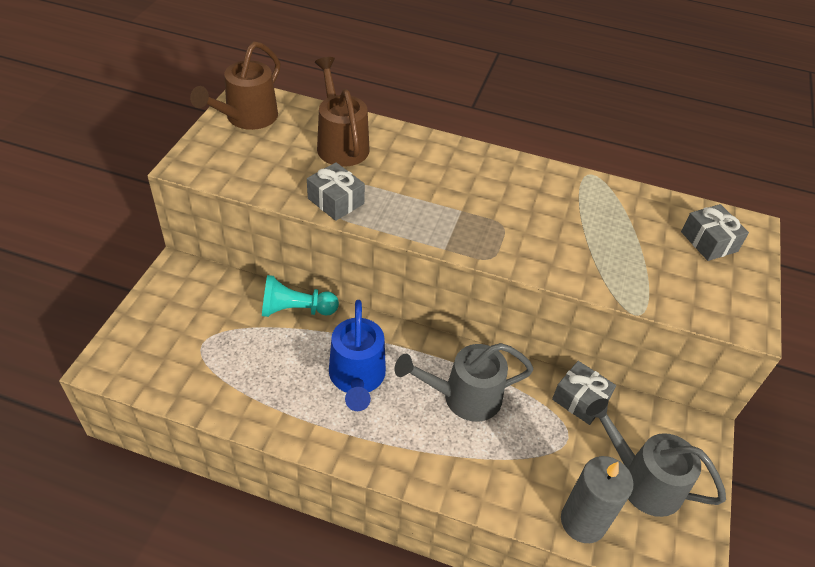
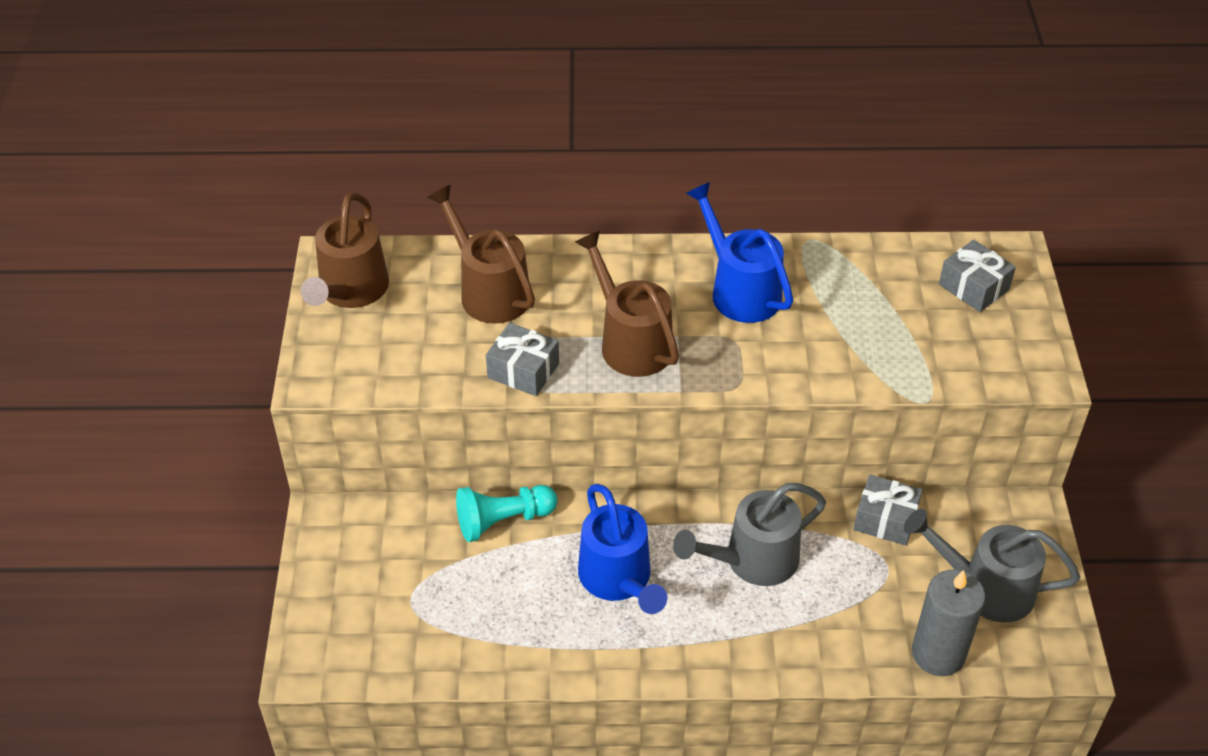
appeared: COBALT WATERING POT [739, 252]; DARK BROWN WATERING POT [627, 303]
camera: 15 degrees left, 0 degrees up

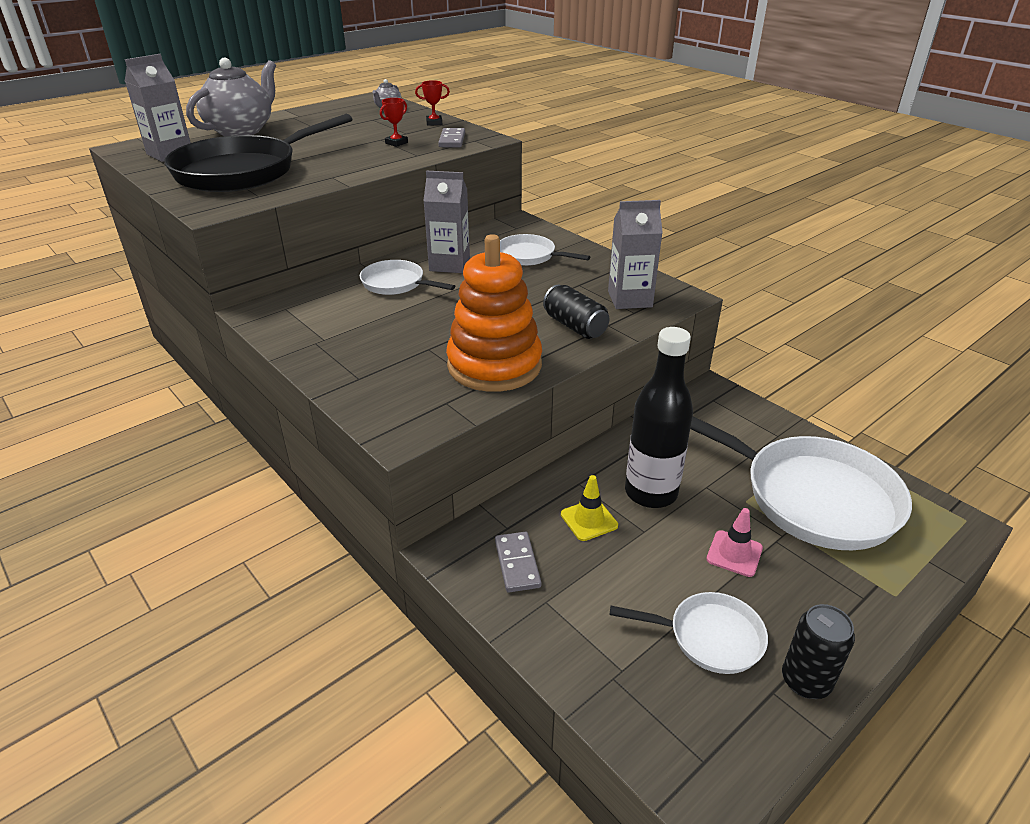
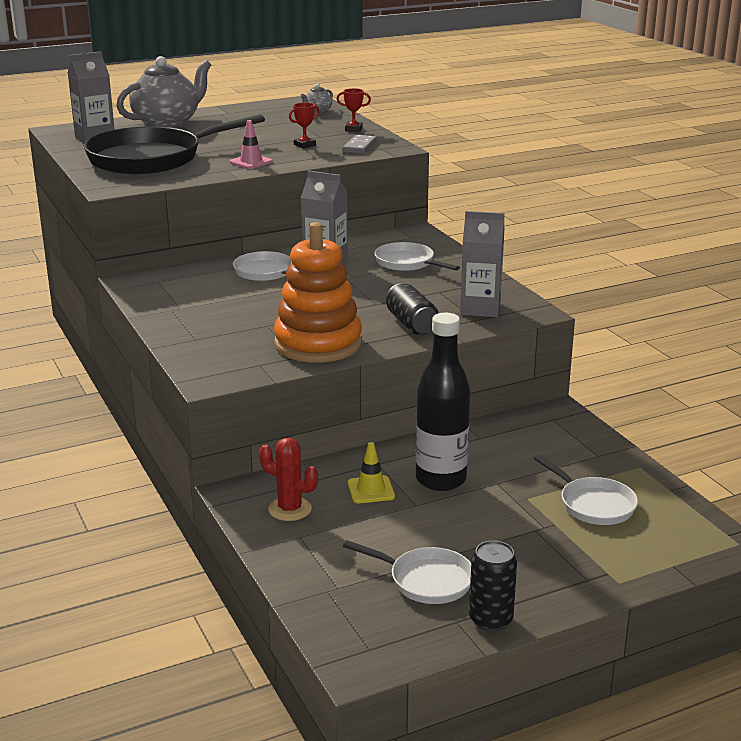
relocated: ROSY ROAD CONE [734, 542] to [251, 144]
exchanged: GREY DOMINO [518, 562] to RED PRICKLY PLANT [288, 479]
size: PURE WHITE PAN [801, 483] = [585, 490] x0.51
camera: 15 degrees right, 10 degrees down

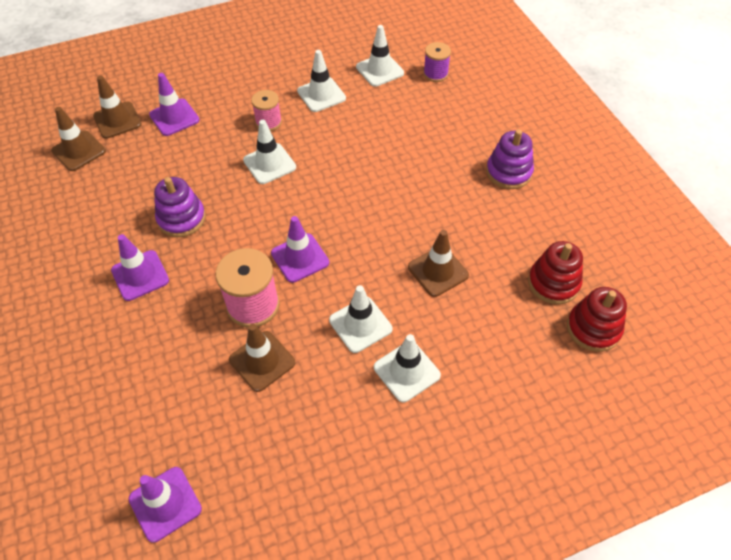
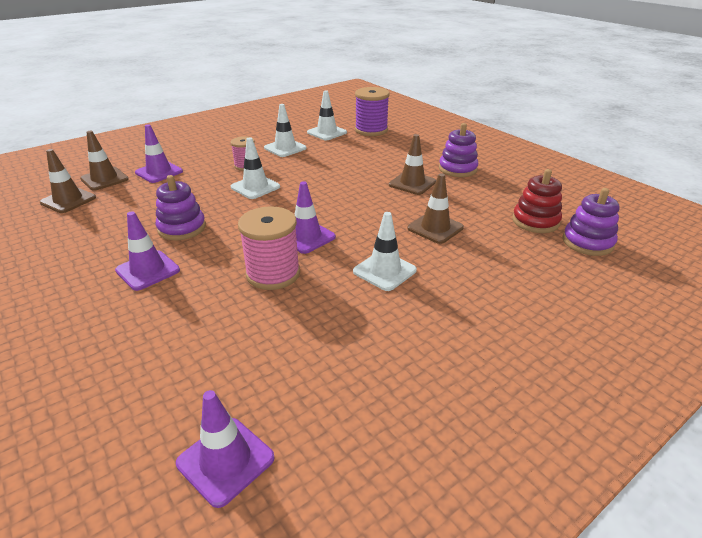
missing: PURE WHITE ROAD CONE [407, 368]
relocated: DARK BROWN ROAD CONE [262, 358] to [412, 164]
colour: RED STACKING RINGS [597, 319] to VIOLET STACKING RINGS [591, 222]
size: VIOLET REEL OF THREAD [437, 62] = [372, 111] x1.66
camera: 15 degrees left, 20 degrees down

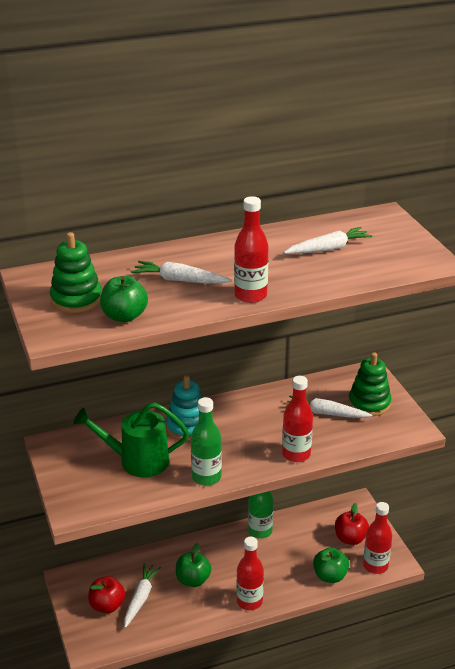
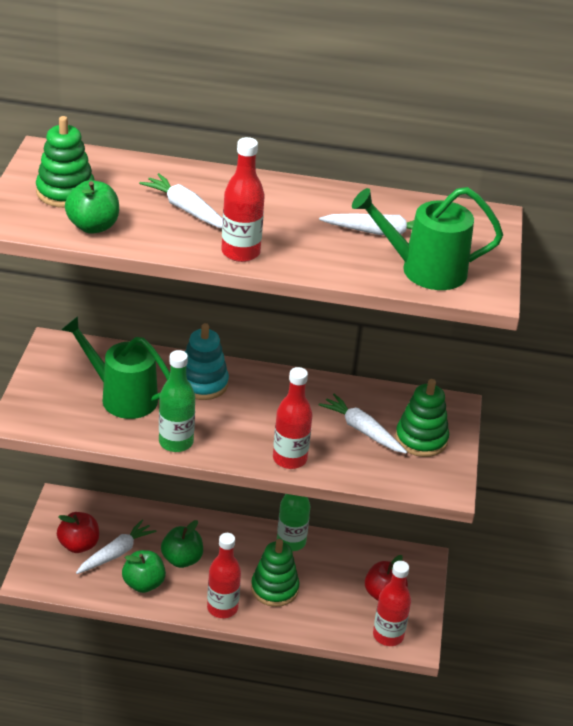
appeared: EMERALD WATERING POT [427, 238]; EMERALD STACKING RINGS [275, 573]
relocated: EMERALD APPLE FRUIT [331, 565] to [144, 571]
camera: 25 degrees right, 5 degrees up

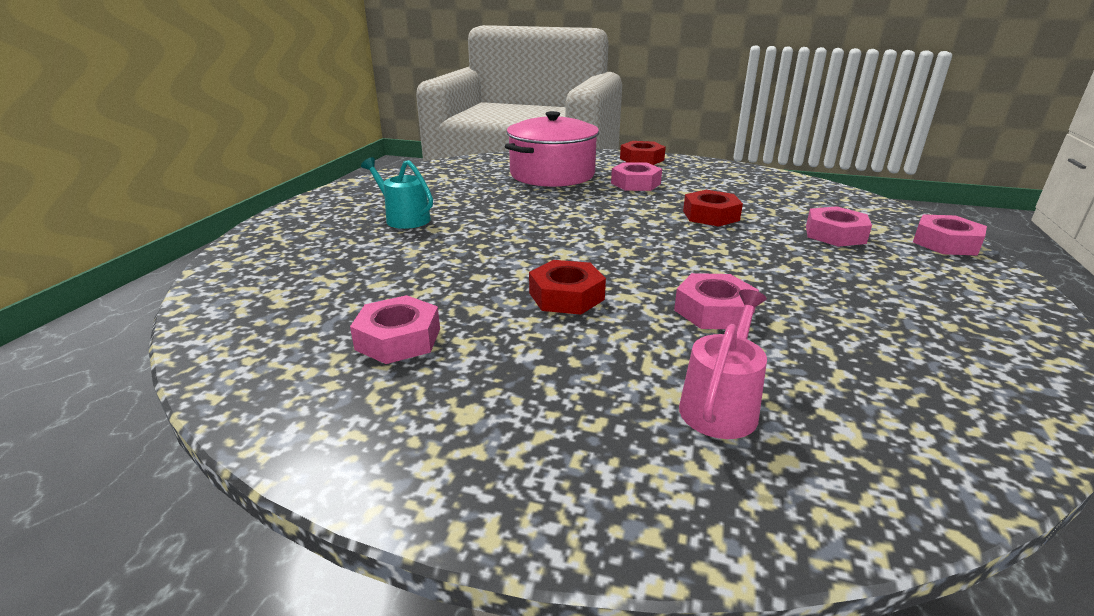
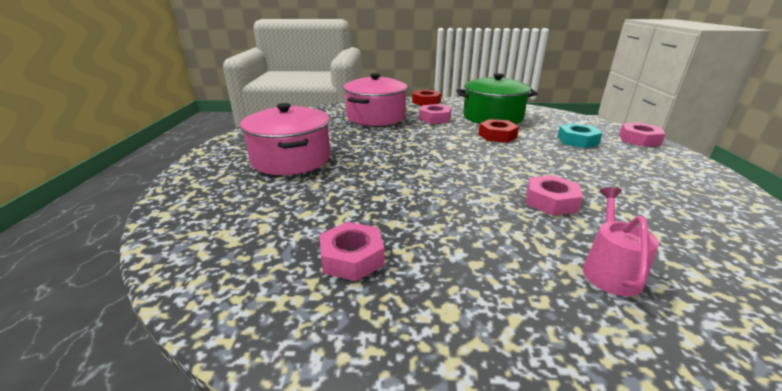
missing: RED NUT [567, 287]
appeared: EMERALD POT [497, 98]
exchanged: TEAL WATERING POT [397, 193] to ROSY POT [285, 139]
colour: ROSY NUT [839, 226] to TEAL NUT [580, 135]
camera: 15 degrees left, 0 degrees up

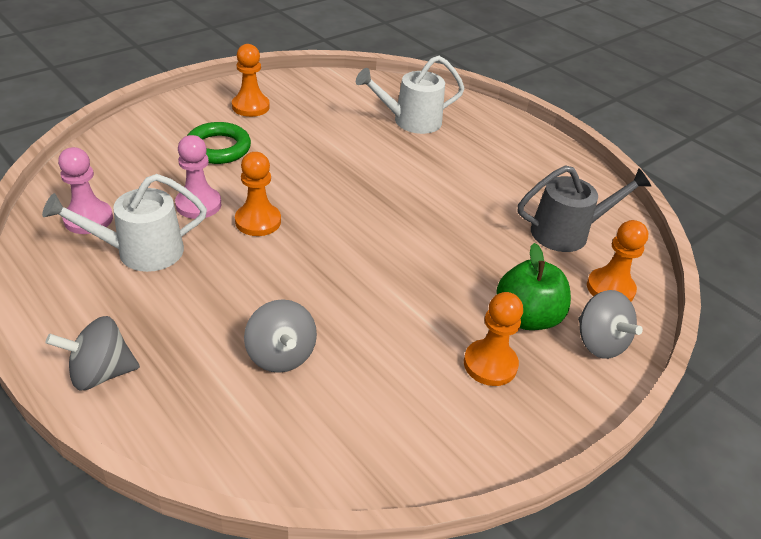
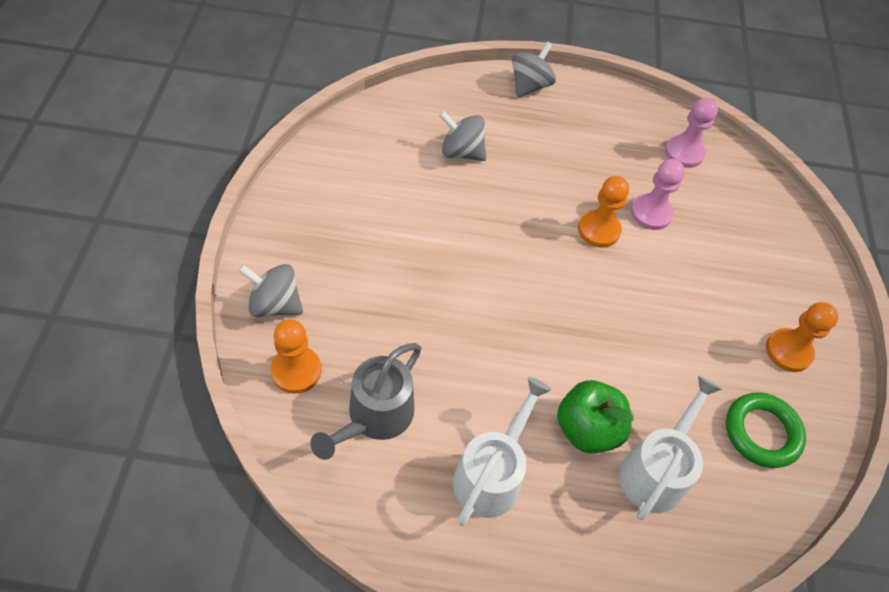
missing: BRIGHT ORANGE CHESS PAWN [493, 339]
relocated: EMERALD TORUS [219, 143] to [766, 430]; PURE WHITE WATERING POT [124, 223] to [502, 451]; EMERALD APPLE FRUIT [533, 286] to [595, 416]
camera: 135 degrees right, 15 degrees up

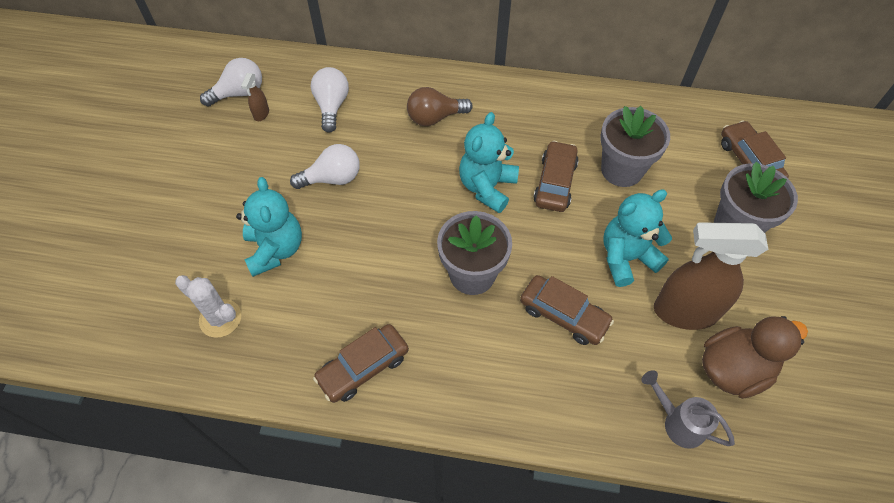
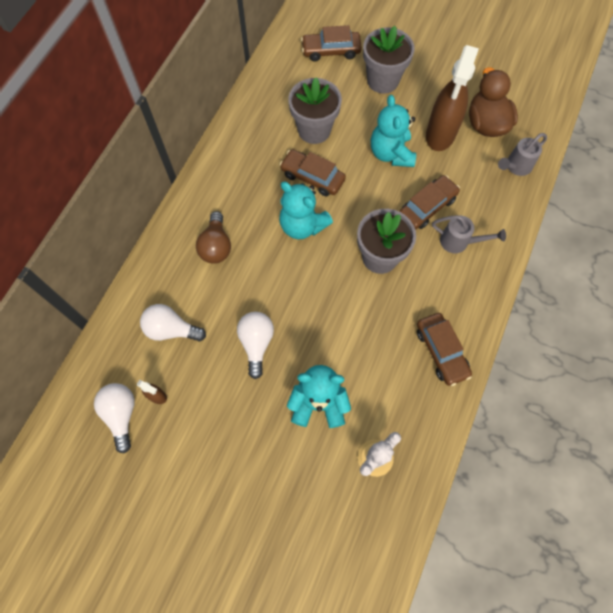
appeared: GREY WATERING POT [469, 234]
camera: 75 degrees left, 10 degrees up

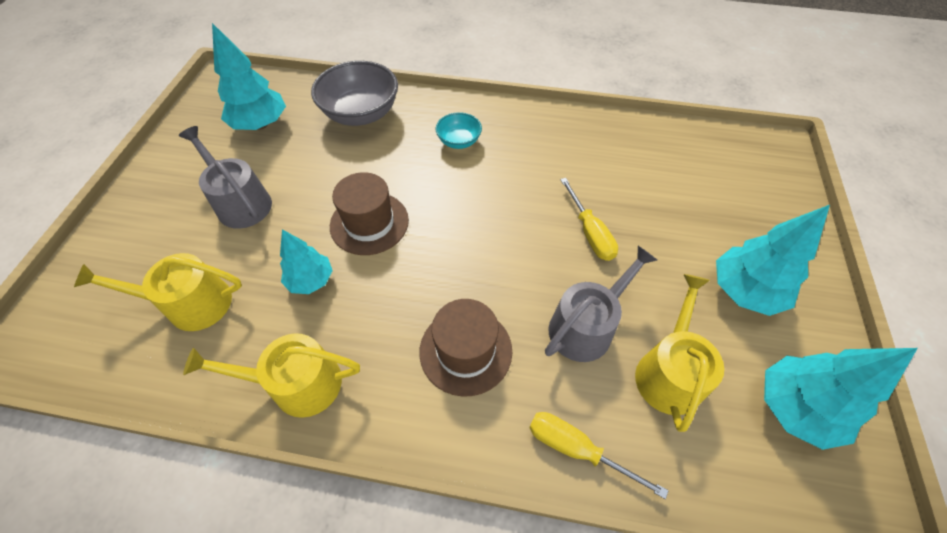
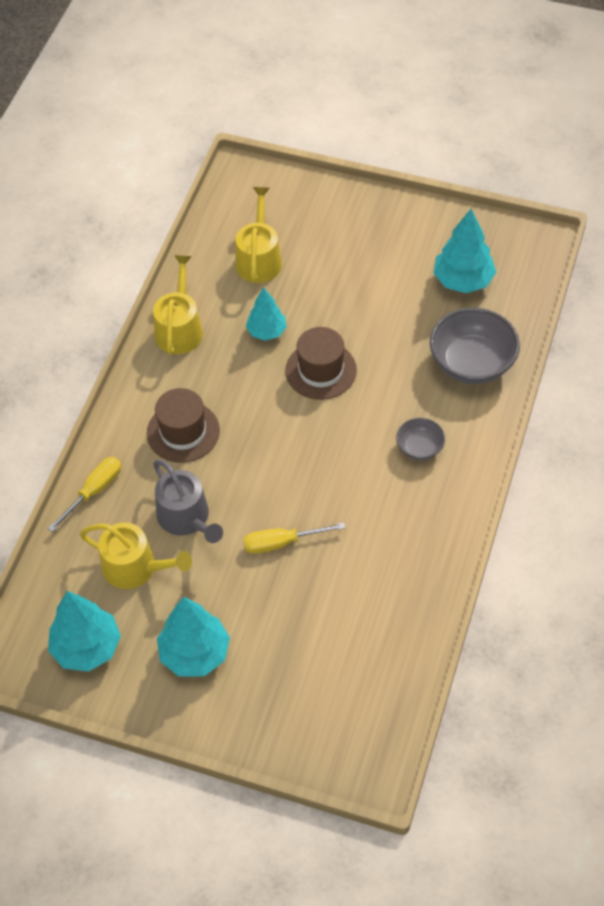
missing: GREY WATERING POT [225, 177]
colour: TEAL BOWL [459, 130] to GREY BOWL [420, 439]
camera: 100 degrees right, 0 degrees up

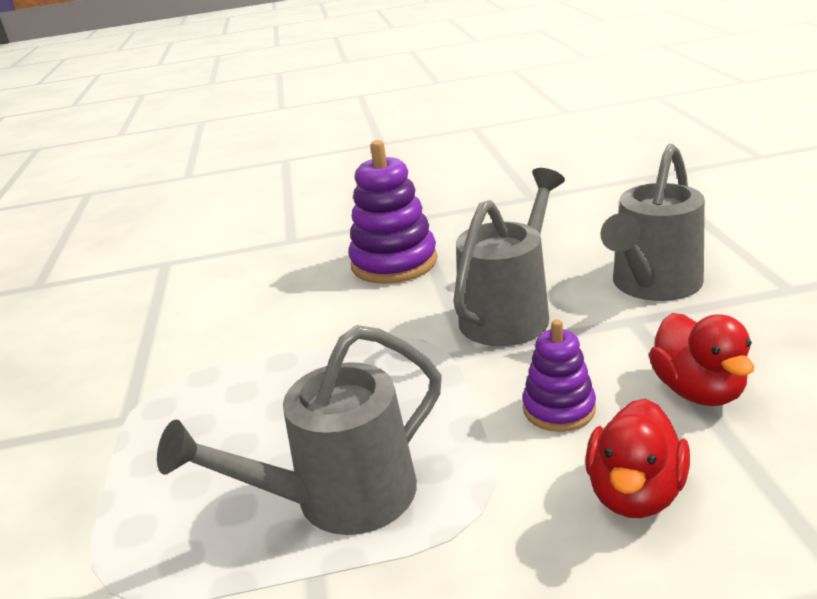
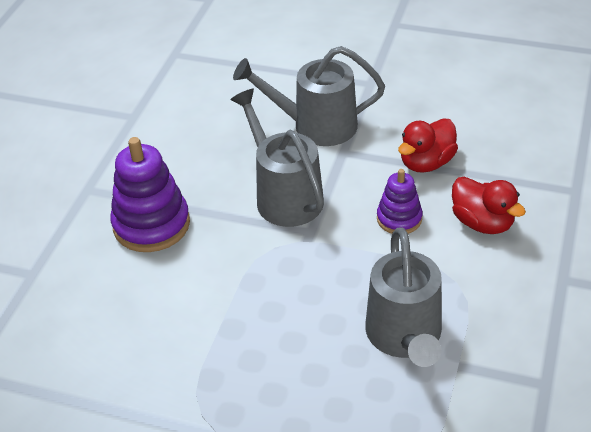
spun: GREY WATERING POT [652, 222] = [309, 96] 120 degrees clockwise; RED RUBBER DUCK [701, 359] = [428, 145] 120 degrees clockwise
camera: 65 degrees left, 15 degrees up

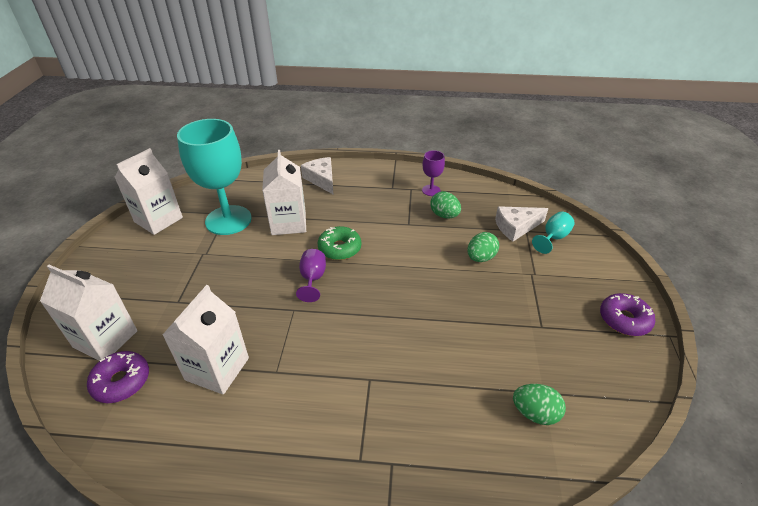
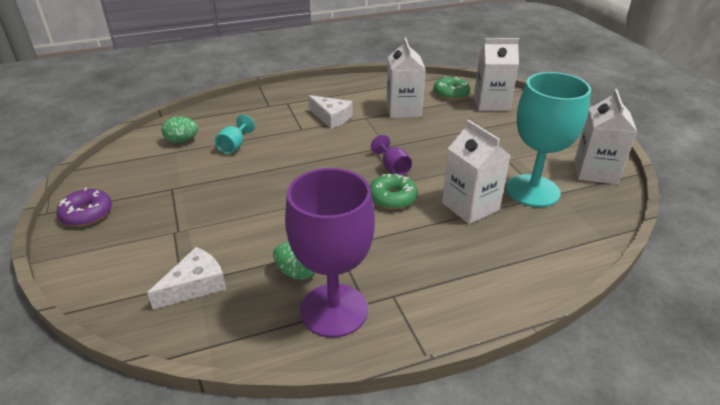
missing: EMERALD EGG SHAPE [483, 247]
relocated: PURE WHITE PIECE OF CHEESE [317, 176] to [330, 112]; TEAL WINE GLASS [553, 232] to [235, 134]
colour: VIOLET DONUT [118, 377] to EMERALD DONUT [451, 88]
size: VIOLET WINE GLASS [433, 173] = [330, 253] x2.28
camera: 155 degrees right, 5 degrees down

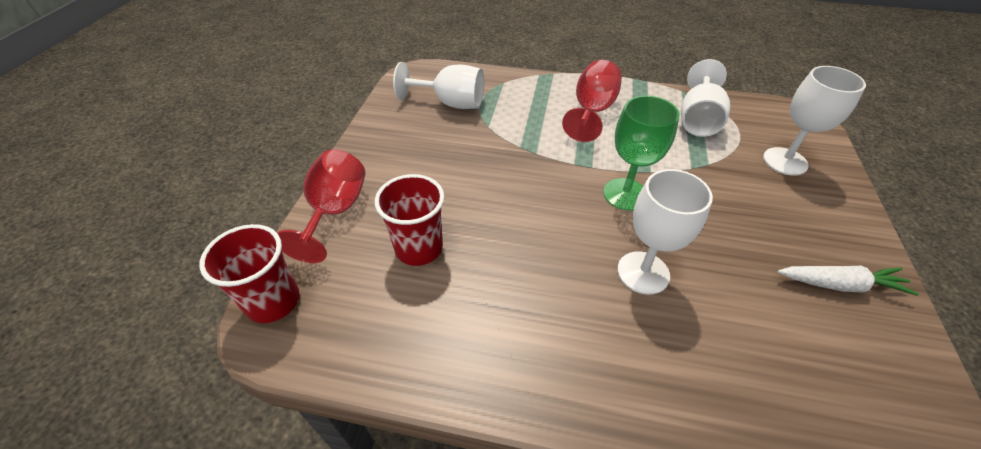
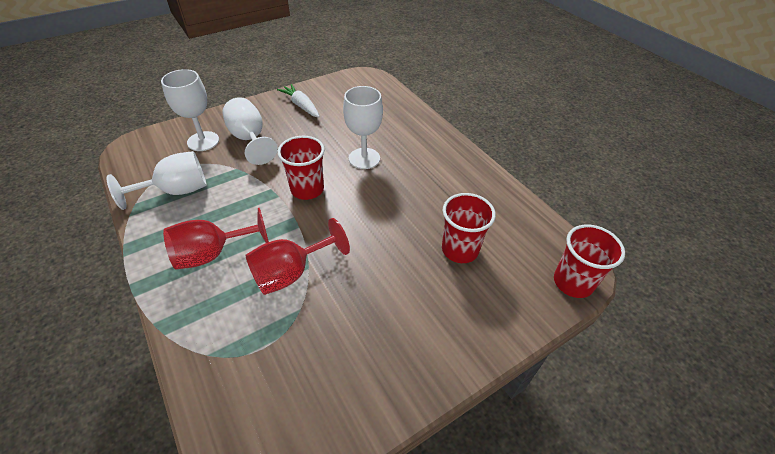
relocated: PURE WHITE WINE GLASS [438, 85] to [250, 131]; RED WINE GLASS [321, 206] to [298, 256]
exchanged: EMERALD WINE GLASS [641, 153] to RED TUMBLER [301, 168]
camera: 135 degrees left, 0 degrees up

